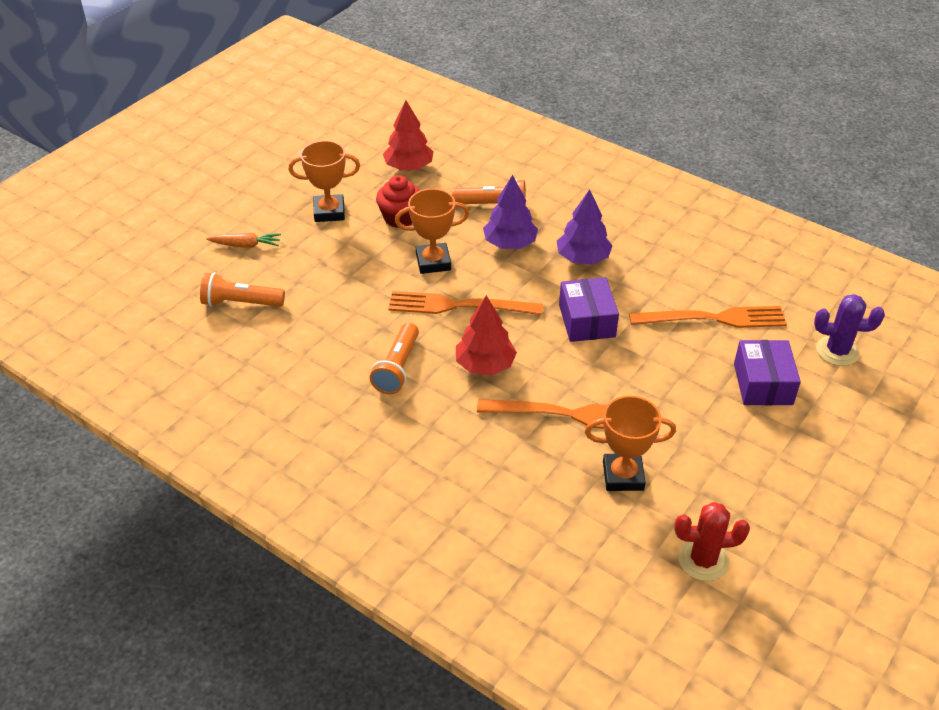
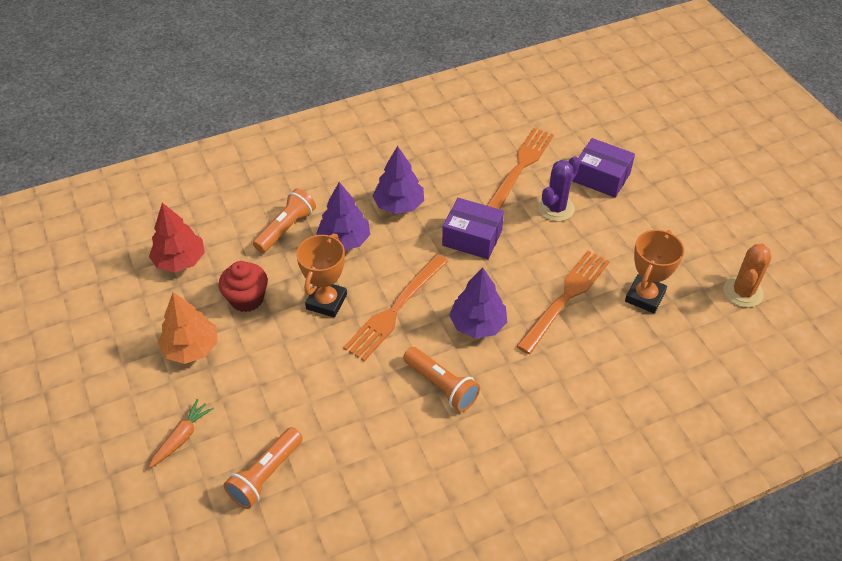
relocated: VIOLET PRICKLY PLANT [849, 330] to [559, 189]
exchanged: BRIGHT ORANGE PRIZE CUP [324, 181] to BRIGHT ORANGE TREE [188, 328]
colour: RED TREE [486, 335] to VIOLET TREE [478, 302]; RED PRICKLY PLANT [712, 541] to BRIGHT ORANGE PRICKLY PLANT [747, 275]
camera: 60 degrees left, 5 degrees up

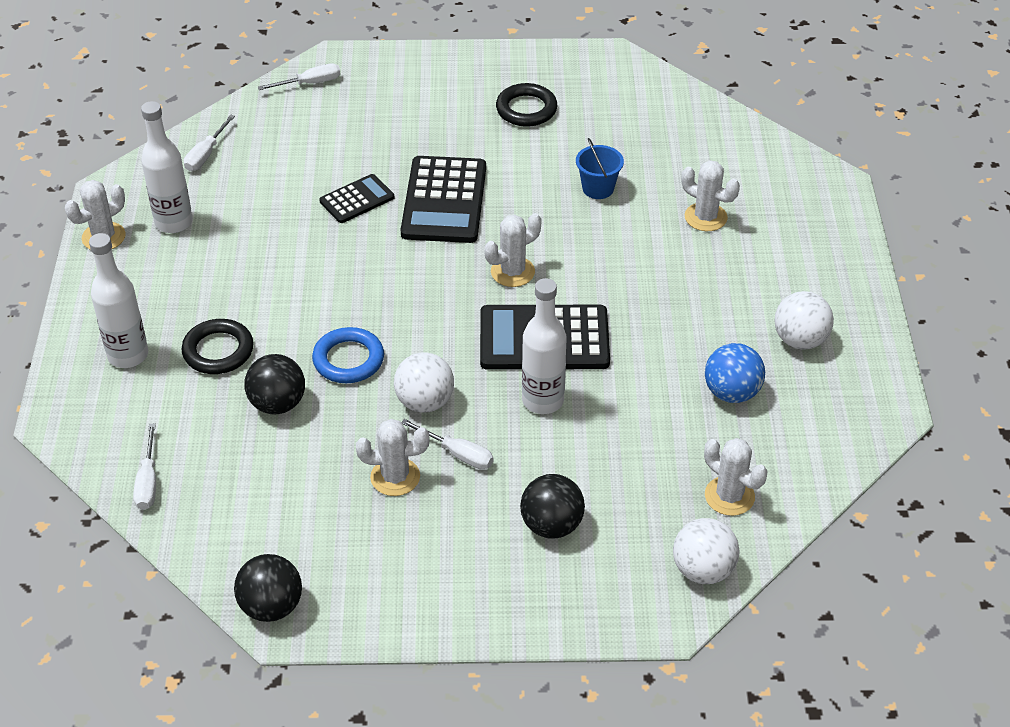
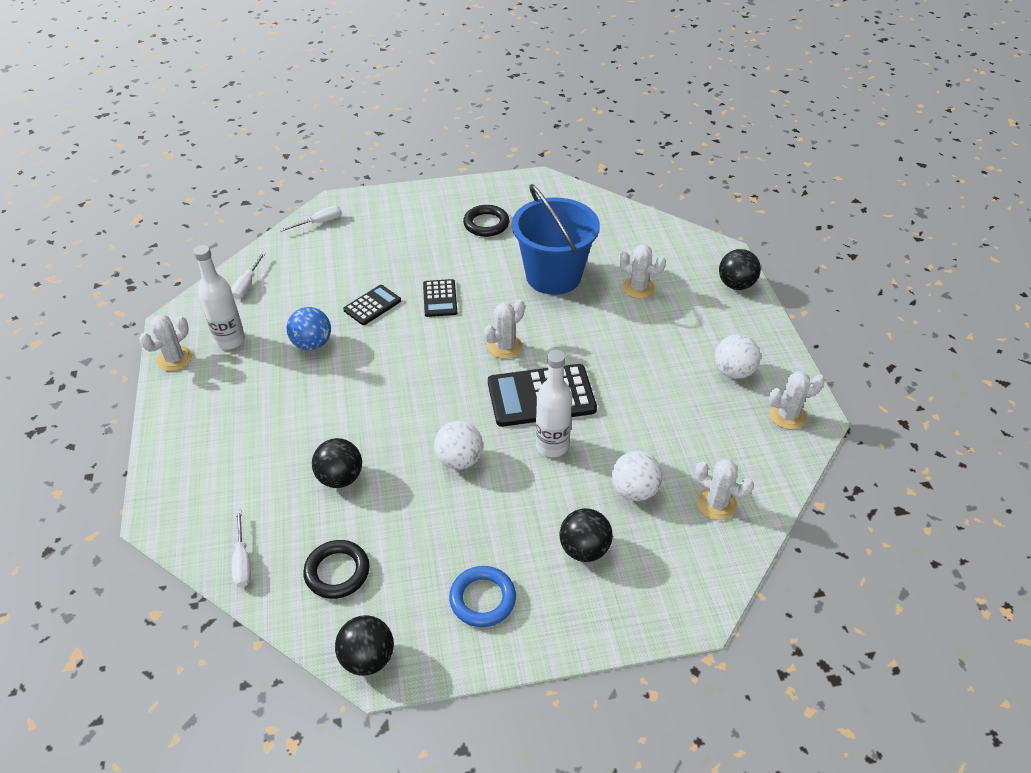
missing: PURE WHITE FLASK [118, 300]; PURE WHITE SCREWDRIVER [447, 444]
appeared: EBONY BALL [740, 269]
relocated: EBONY TORUS [217, 346] to [336, 569]; COBALT TORUS [348, 355] to [482, 596]; COBALT BALL [735, 373] to [309, 328]; PURE WHITE PRICKLY PLANT [393, 457] to [797, 400]; PURE WHITE BALL [706, 551] to [637, 476]
size: COBALT SAND BUCKET [600, 168] = [556, 239] x2.33; EBONY ADDING MACHINE [443, 199] = [440, 298] x0.55
camera: 10 degrees left, 0 degrees up

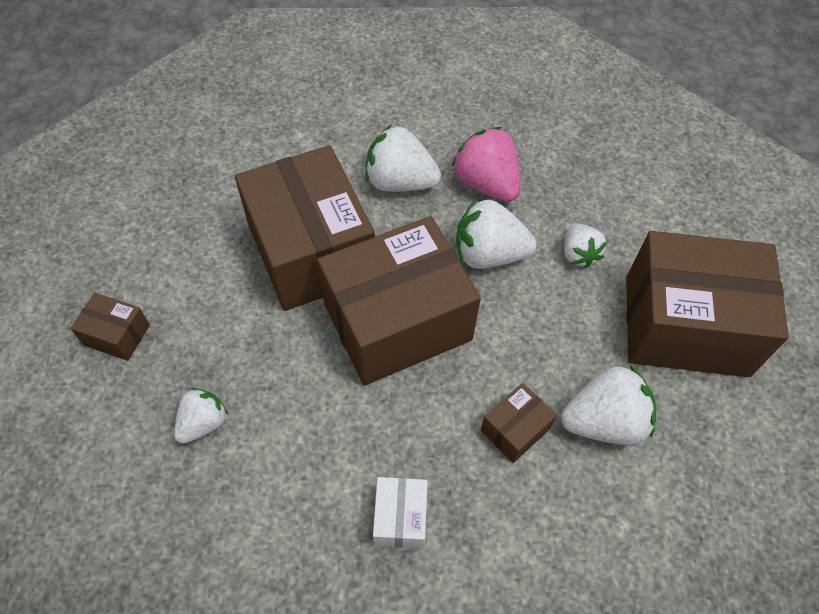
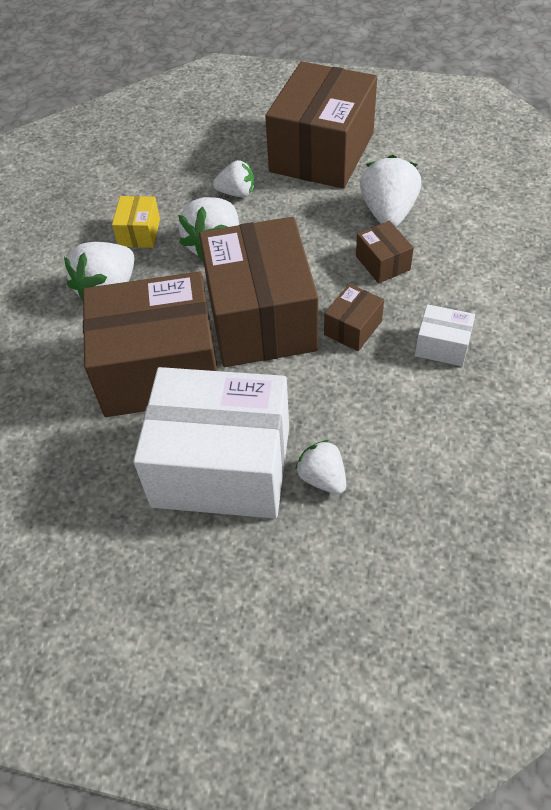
appeared: PURE WHITE PARCEL [211, 443]
relocated: DARK BROWN PARCEL [110, 327] to [354, 317]
exchanged: ROSY TOY STRAWBERRY [486, 164] to GOLDEN PARCEL [136, 222]
camera: 70 degrees left, 5 degrees down

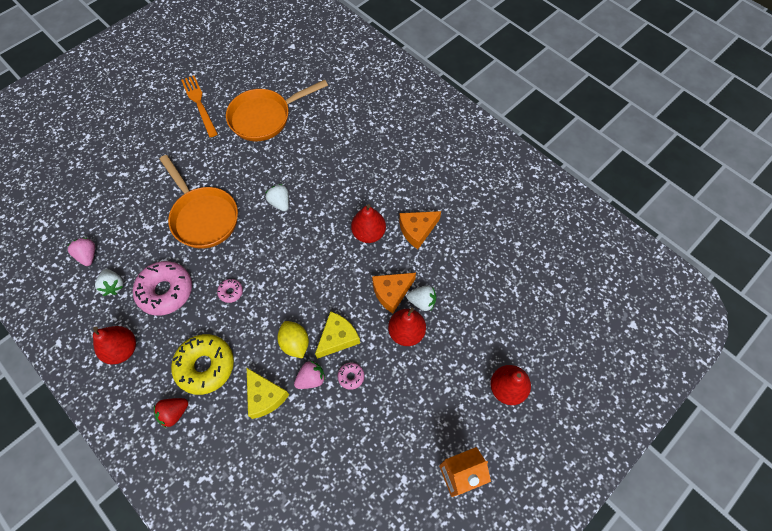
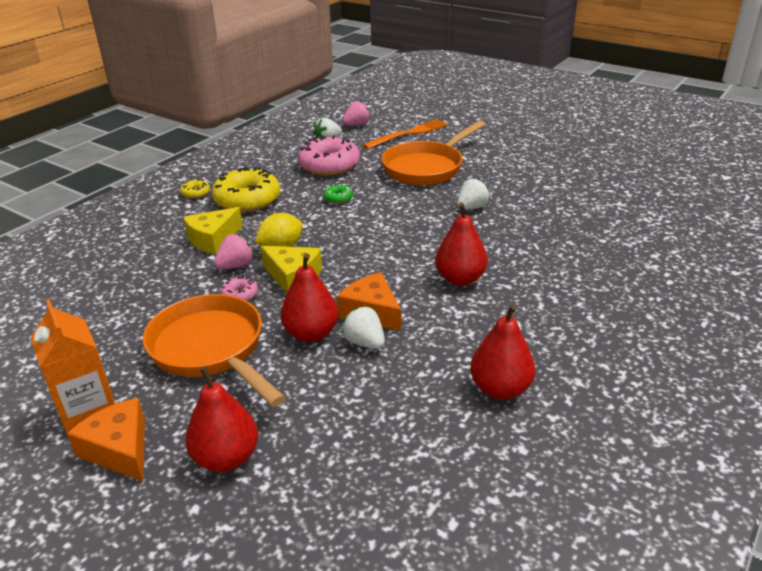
relocated: BRIGHT ORANGE TABLE FORK [199, 106] to [405, 134]; BRIGHT ORANGE PAN [277, 110] to [214, 350]; BRIGHT ORANGE PIECE OF CHEESE [420, 230] to [106, 439]; RED TOY PEAR [114, 345] to [502, 351]
exchanged: RED TOY STRAWBERRY [171, 413] to GOLDEN DONUT [195, 189]
colour: ROSY DONUT [230, 291] to EMERALD DONUT [338, 194]
spun: PURE WHITE TOY STRAWBERRY [421, 298] = [363, 327] 135 degrees clockwise; ROSY TOY STRAWBERRY [309, 375] = [234, 251] 90 degrees counterclockwise
camera: 80 degrees right, 30 degrees down

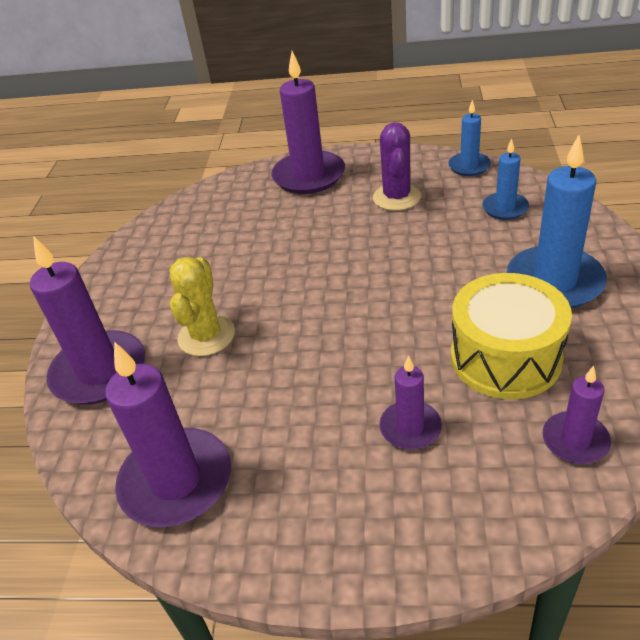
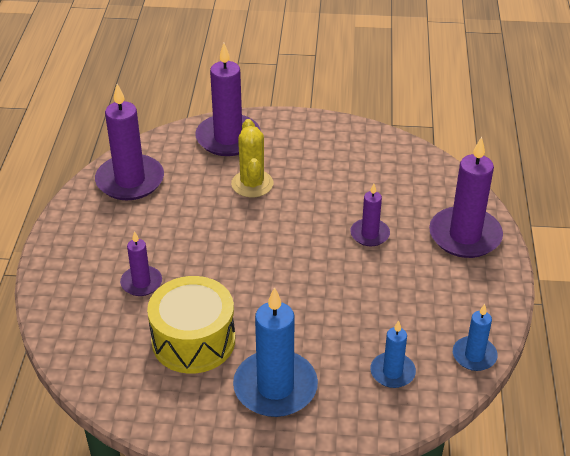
missing: VIOLET PRICKLY PLANT [397, 166]
relocated: VIOLET CANDLE [576, 415] to [370, 215]
spun: GOLDEN PRICKLY PLANT [202, 306] = [252, 158] 75 degrees clockwise
camera: 85 degrees right, 0 degrees up

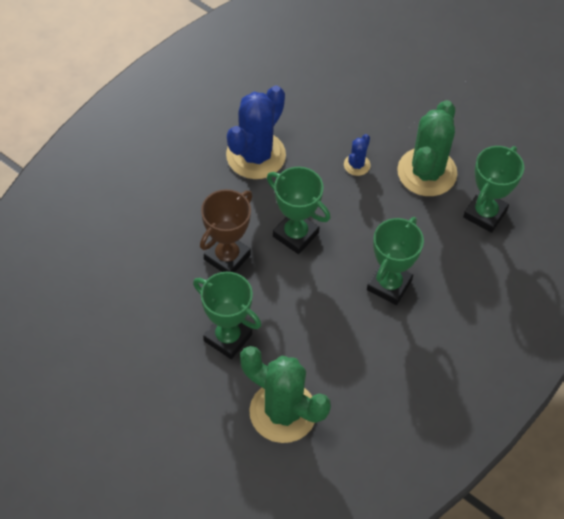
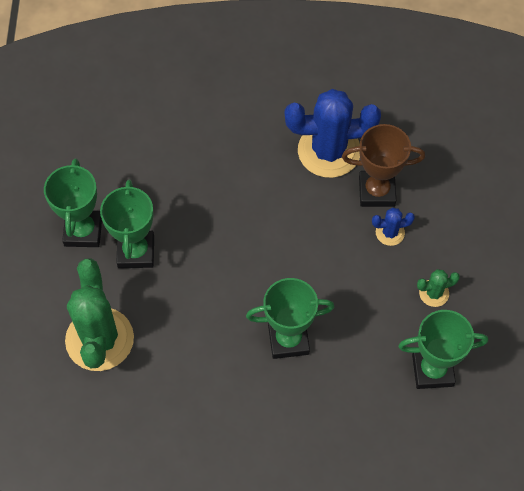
relocated: EMERALD PRIZE CUP [298, 210] to [73, 202]; DARK BROWN PRIZE CUP [226, 231] to [383, 165]
size: EMERALD PRICKLY PLANT [427, 148] = [438, 288] x0.45
camera: 55 degrees right, 5 degrees up

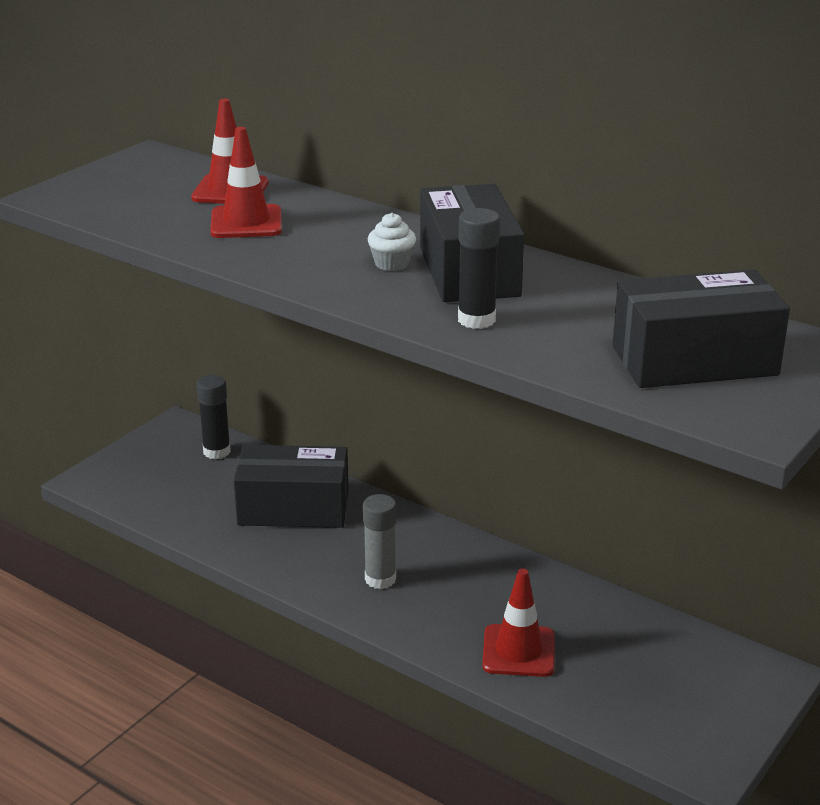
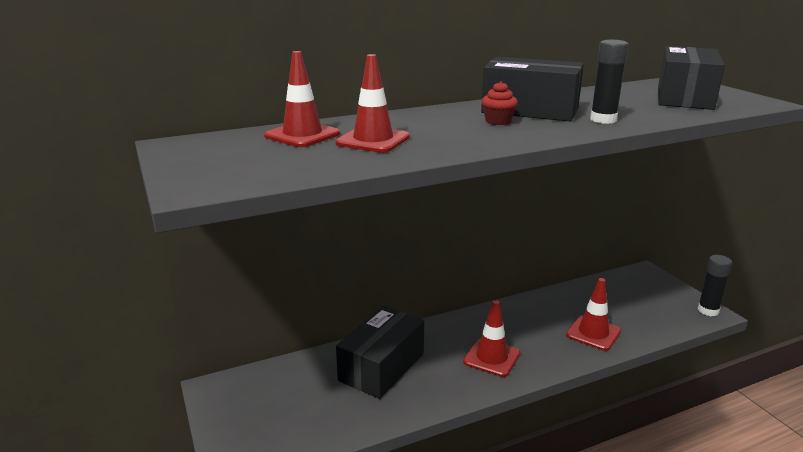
relocated: EBONY GLUE [214, 417] to [715, 285]
exchanged: GREY GLUE [379, 541] to RED ROAD CONE [491, 338]
colour: PURE WHITE CUPCAKE [392, 242] to RED CUPCAKE [500, 103]
camera: 60 degrees left, 5 degrees down

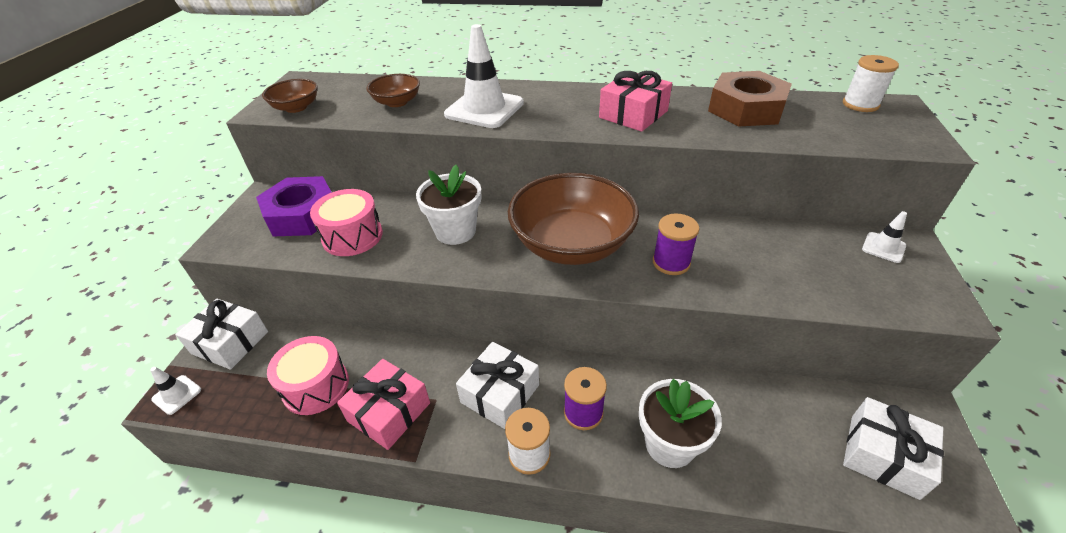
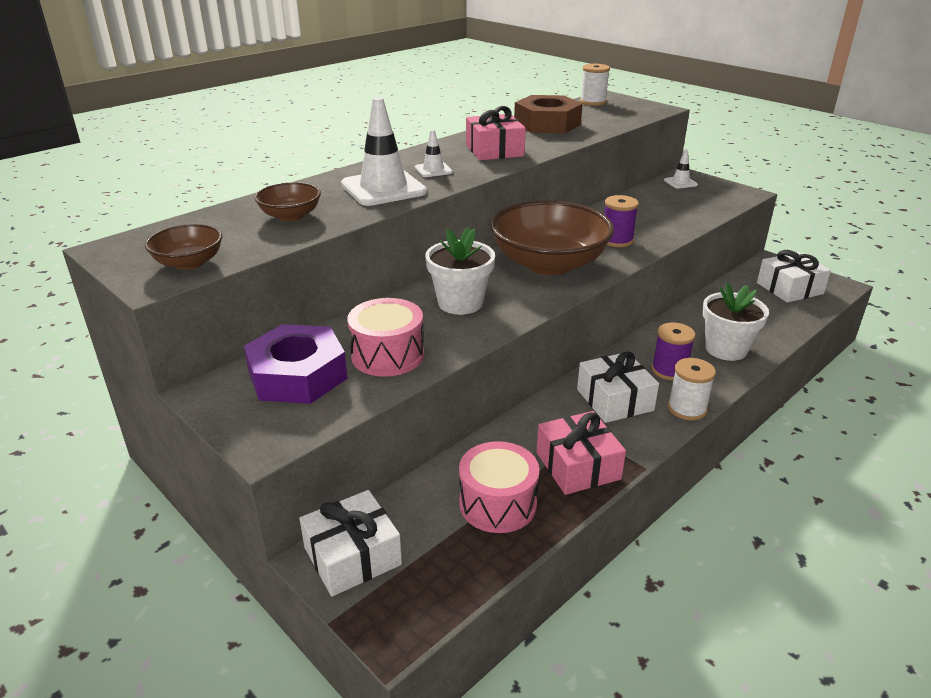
relocated: PURE WHITE ROAD CONE [175, 391] to [434, 153]
camera: 55 degrees left, 10 degrees down

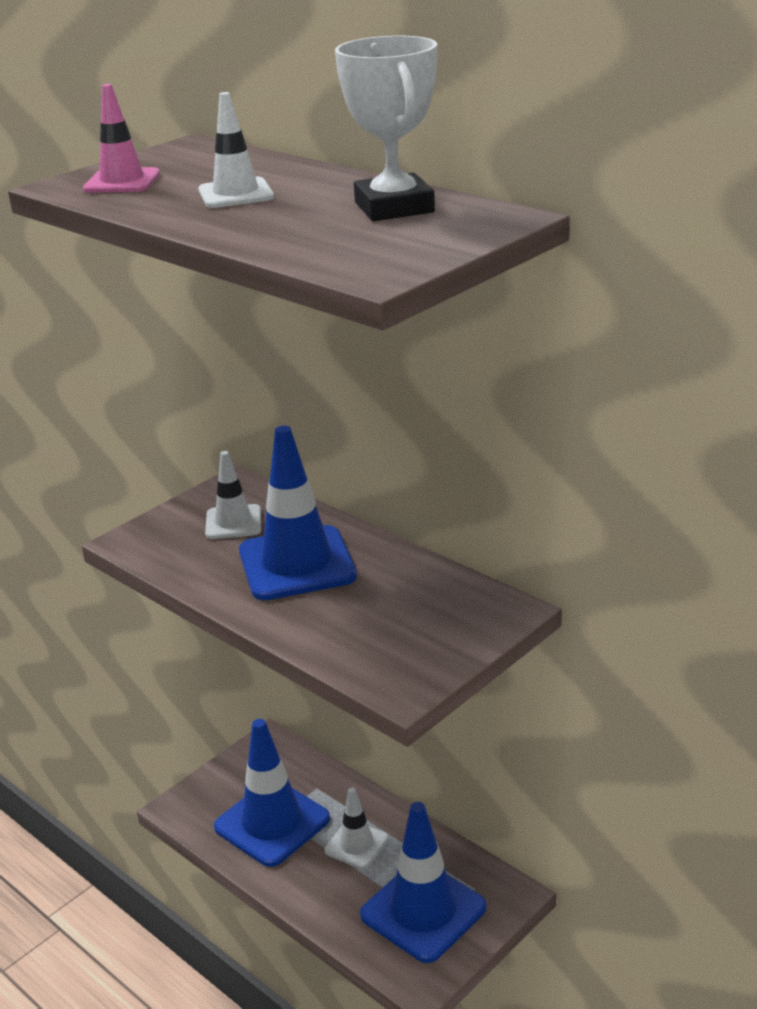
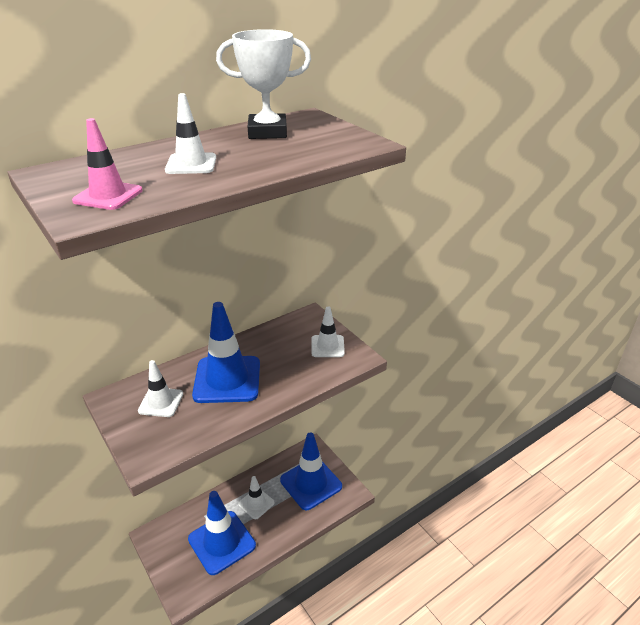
appeared: PURE WHITE ROAD CONE [328, 331]
camera: 80 degrees left, 5 degrees up

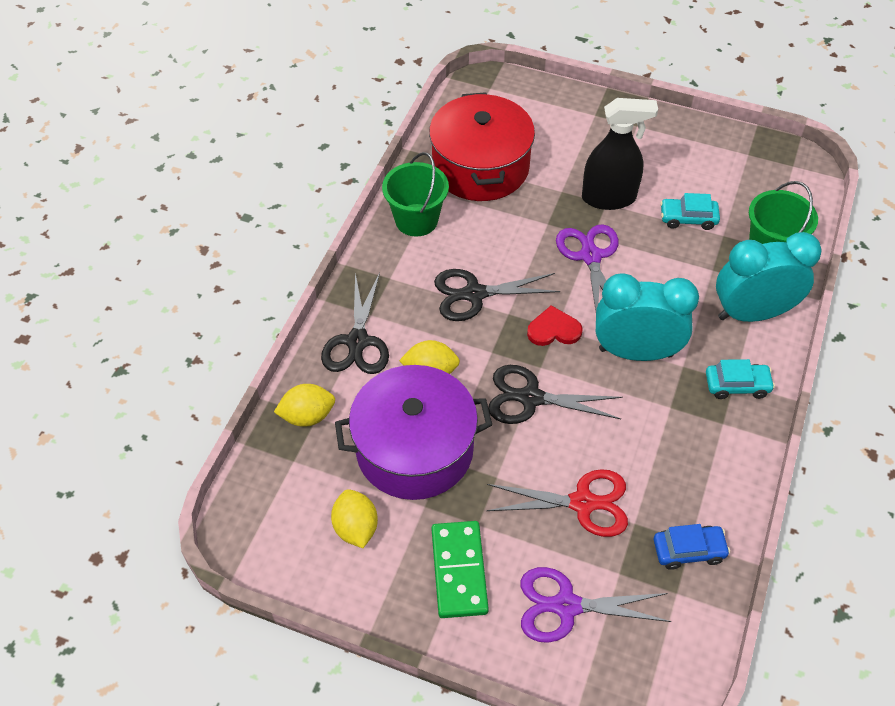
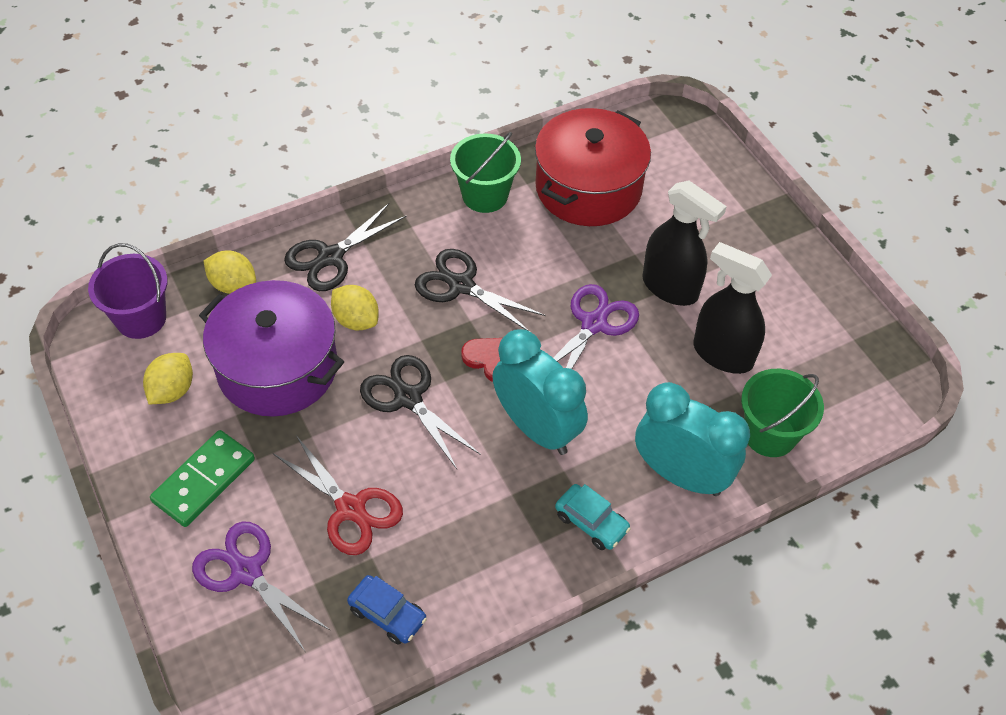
appeared: VIOLET SAND BUCKET [128, 291]
exchanged: TEAL TOY CAR [690, 211] to EBONY SPRAY BOTTLE [733, 308]
camera: 40 degrees right, 0 degrees up

